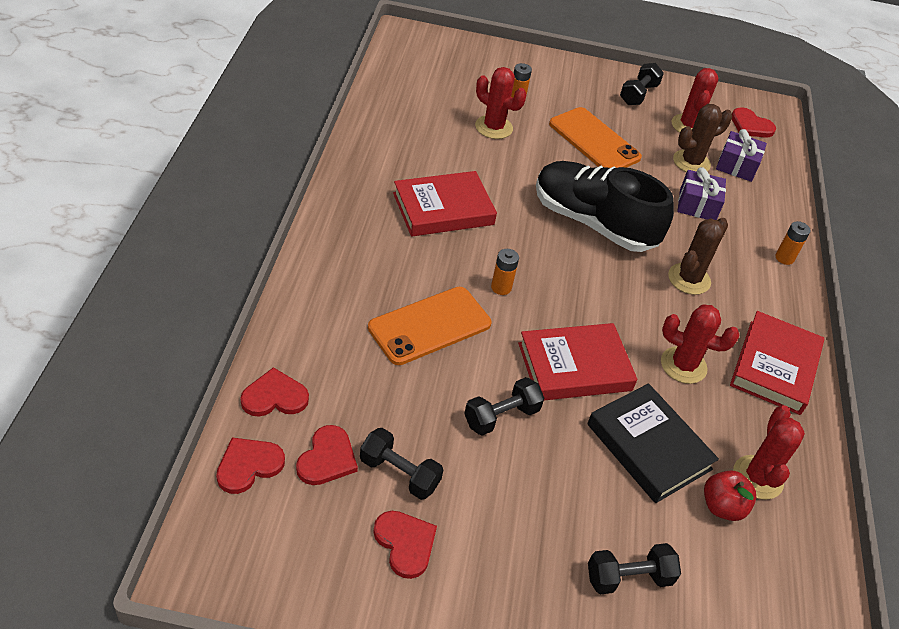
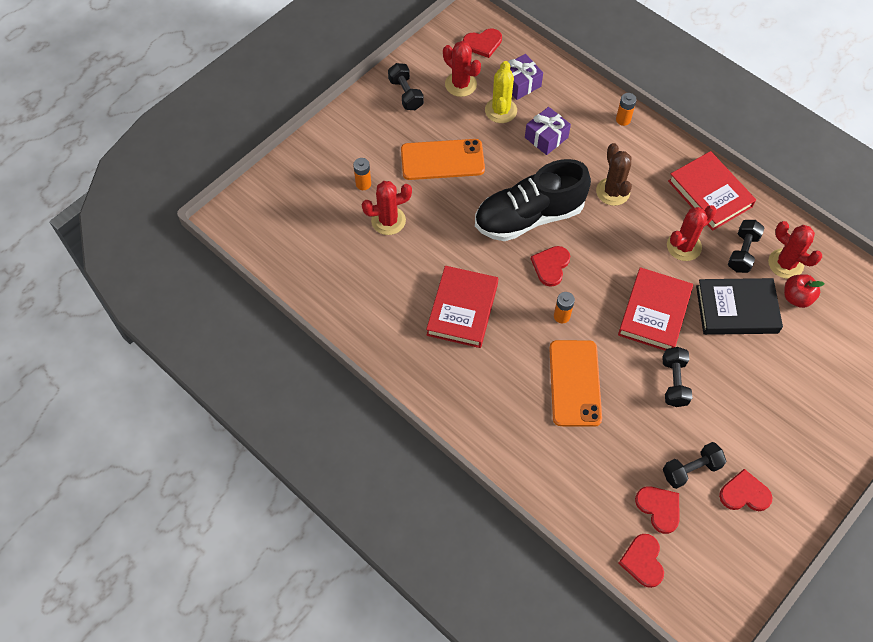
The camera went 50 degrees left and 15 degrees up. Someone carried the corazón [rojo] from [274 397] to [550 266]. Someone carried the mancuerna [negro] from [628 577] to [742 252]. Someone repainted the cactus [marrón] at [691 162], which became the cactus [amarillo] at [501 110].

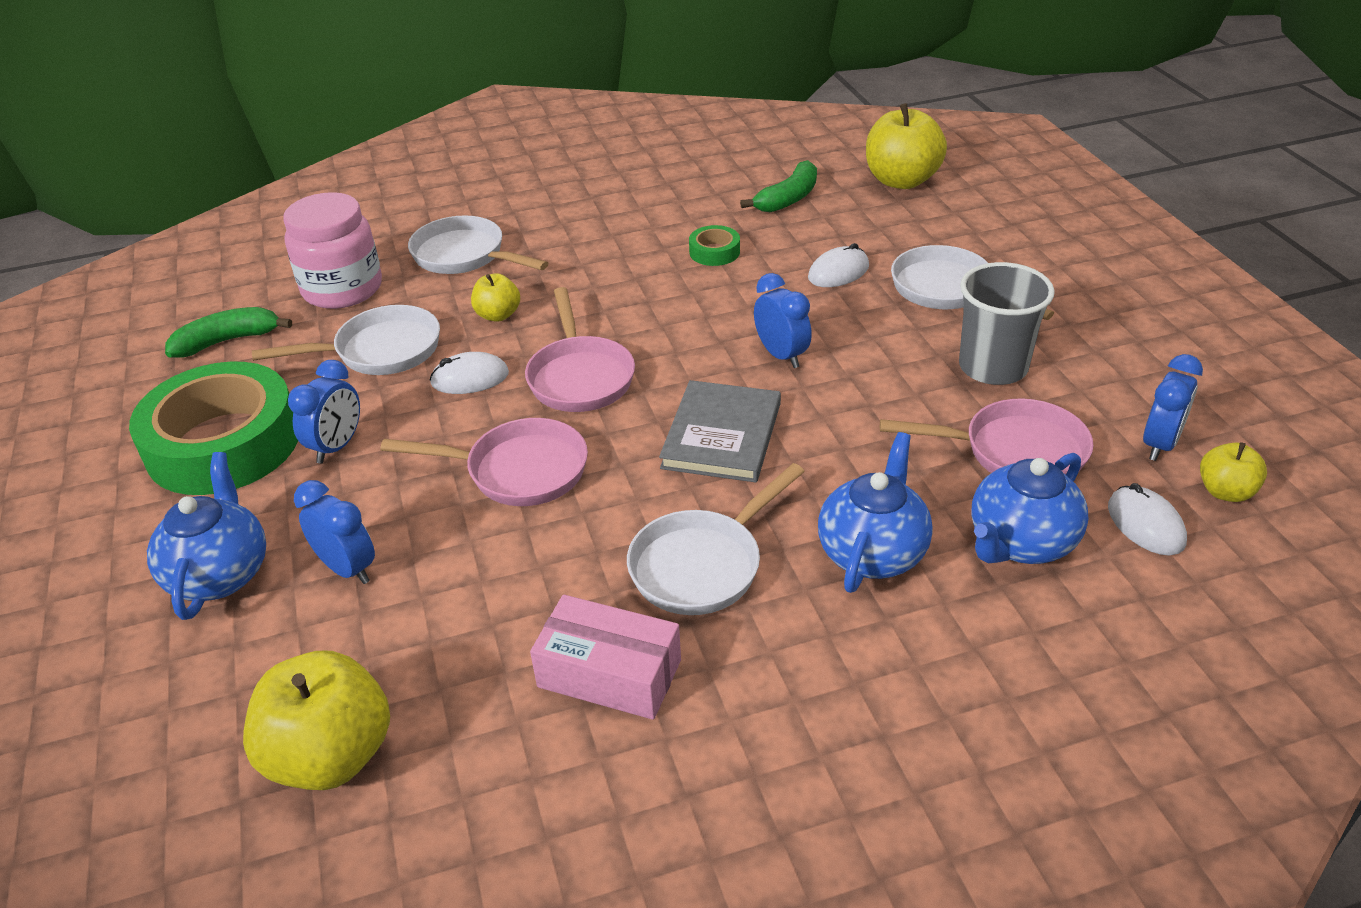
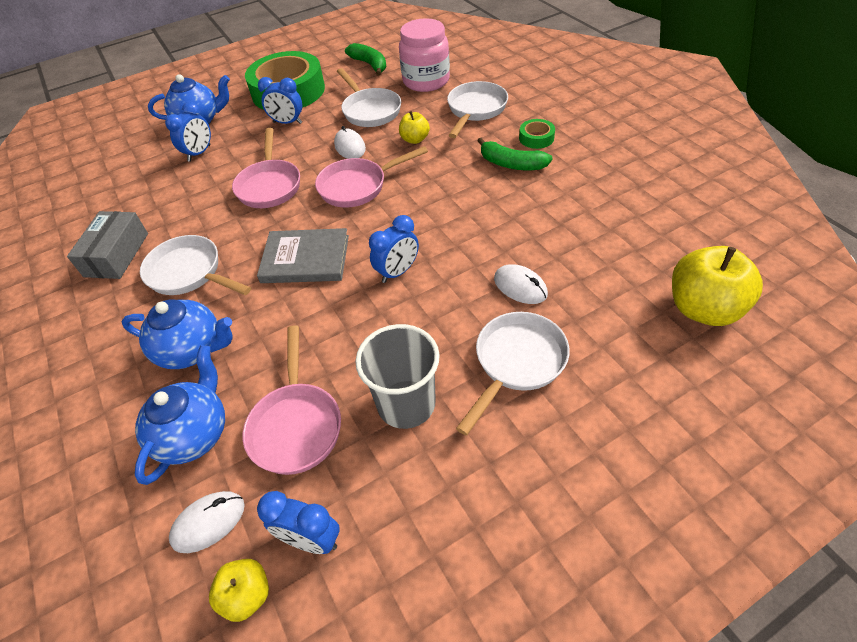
The camera went 80 degrees right and 10 degrees up. Someone took away the manzana [amarillo] at [331 756]. Someone carried the cinta adhesiva [verde] from [714 252] to [536 138]. Someone carried the plátano [verde] from [788 198] to [511 164]. Someone repainted the caja [rosa] at [609 673], which became the caja [gris] at [117 255]. Someone rotated the tetera [azul] at [1020 543] by 75 degrees clockwise.

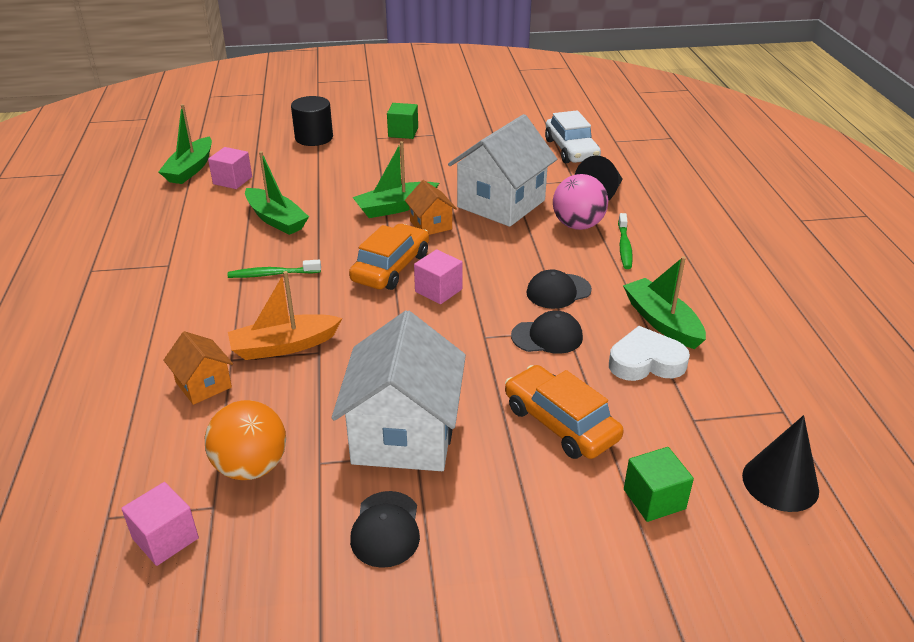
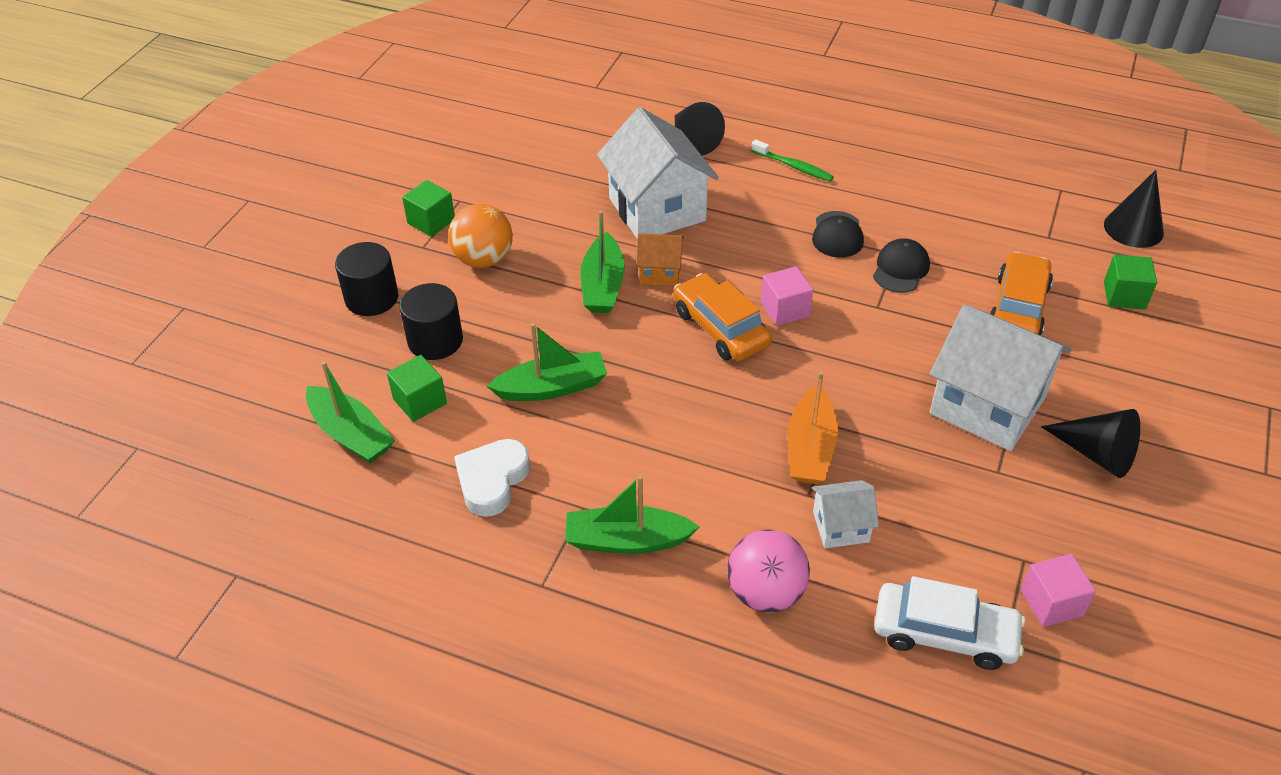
The camera went 60 degrees left and 10 degrees up. Someone took away the cepillo de dientes [verde] at [272 274]. Someone put down the cilindro [negro] at [435 340]. Someone carried the pelota [naranja] from [251 467] to [484 259]. Someone carried the coche [blanco] from [571 150] to [944 634]. Someone carried the pelota [rosa] from [578 225] to [765 593]. Someone carried the corazón [blanco] from [646 362] to [492 480]. Someone carried the barco [verde] from [662 322] to [627 540]. Someone swapped the gorra [negro] at [386 529] for the cono [negro] at [1097 454]. Someone repainted the casa [naranja] at [203 385], which became the casa [blanco] at [840 526]. Someone repainted the cubo [rosa] at [232 180], which became the cubo [verde] at [420 401]. Someone rotated the coche [naranja] at [560 423] by 120 degrees clockwise.

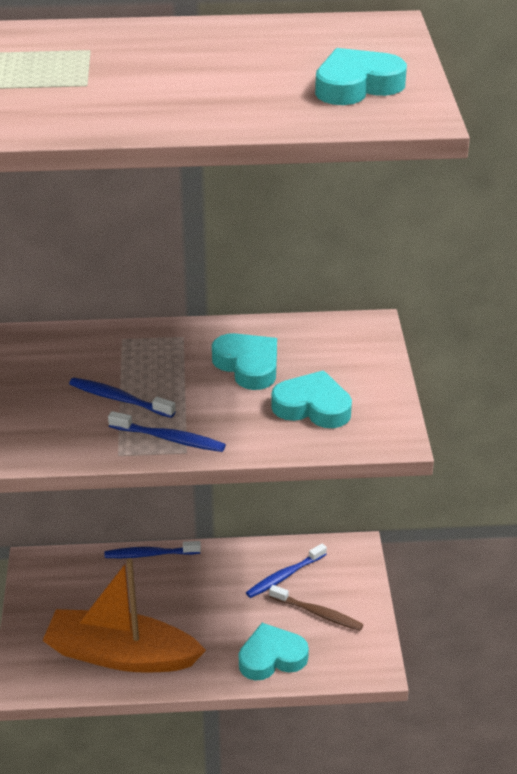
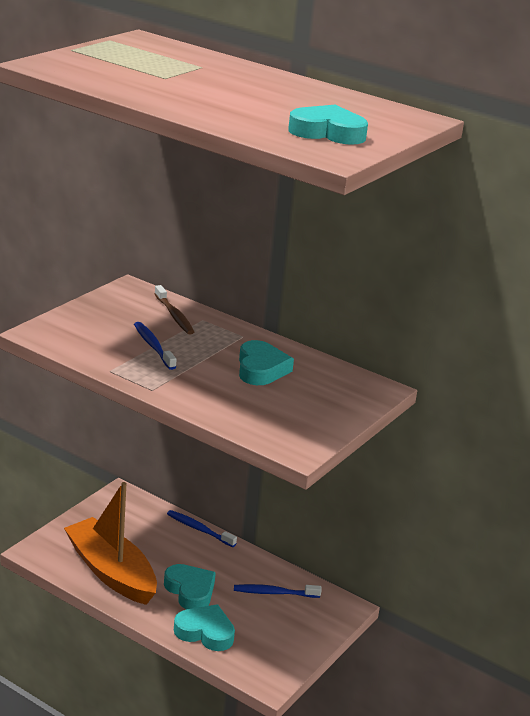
The camera went 35 degrees right and 10 degrees down. Someone took away the cepillo de dientes [azul] at [169 438]. Someone carried the cepillo de dientes [marrón] from [318 613] to [174 315]. Someone carried the corazón [turquesa] from [312 407] to [190 591].

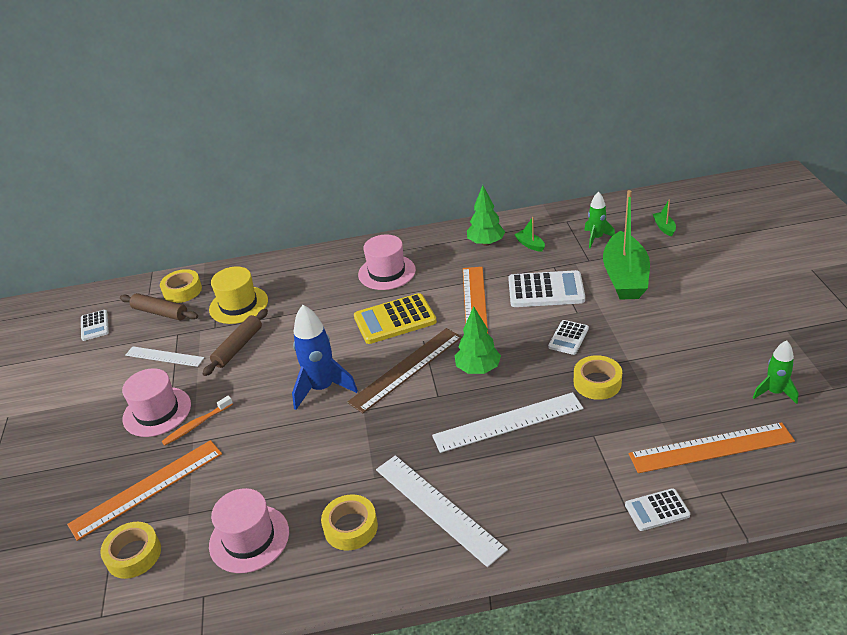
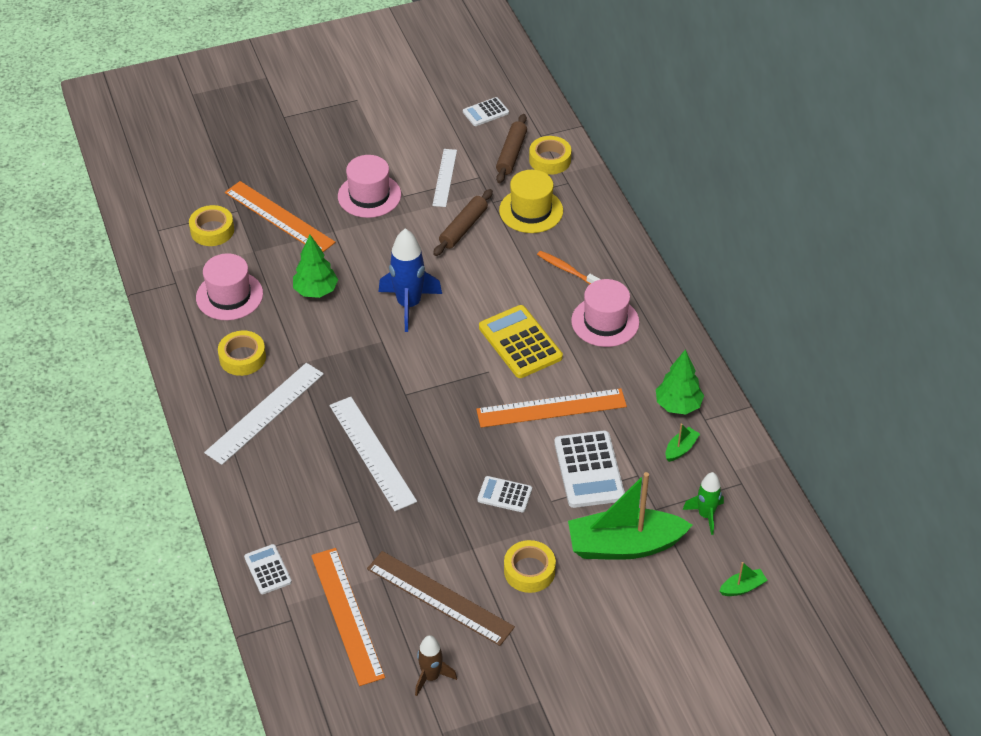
The camera went 75 degrees right and 10 degrees up. Someone carried the cepillo de dientes [naranja] from [196 425] to [566 270]. Someone carried the regla [marrón] from [406 369] to [440 597]. Someone carried the árbol [verde] from [478 369] to [316 291]. Someone carried the cinta adhesiva [amarillo] from [597 382] to [529 571]. Someone repainted the cohete [verde] at [774 392], which became the cohete [marrón] at [431 677]. Someone rotated the rodillo [marrón] at [238 347] by 75 degrees counterclockwise.

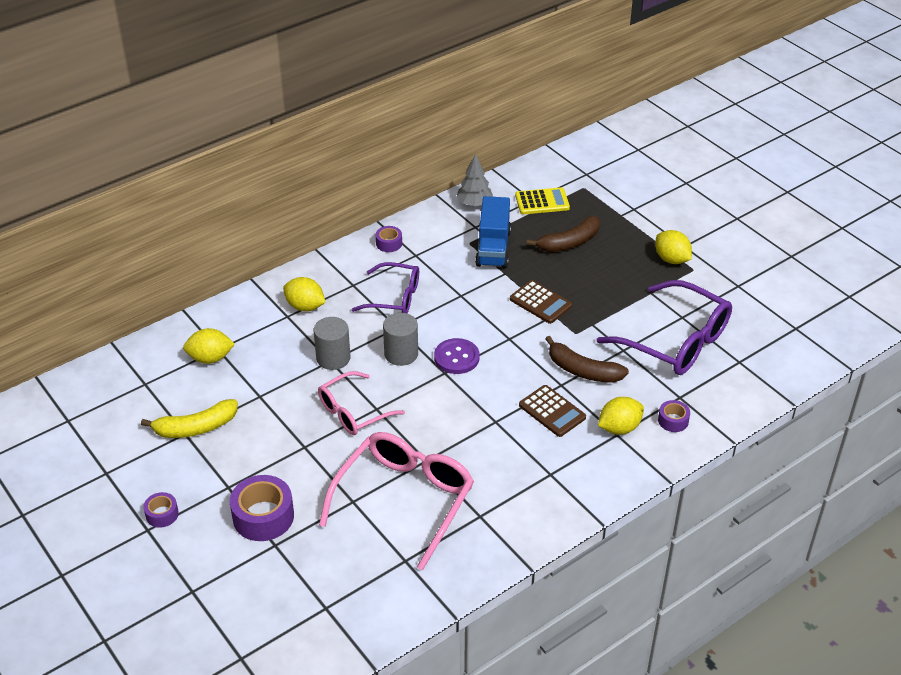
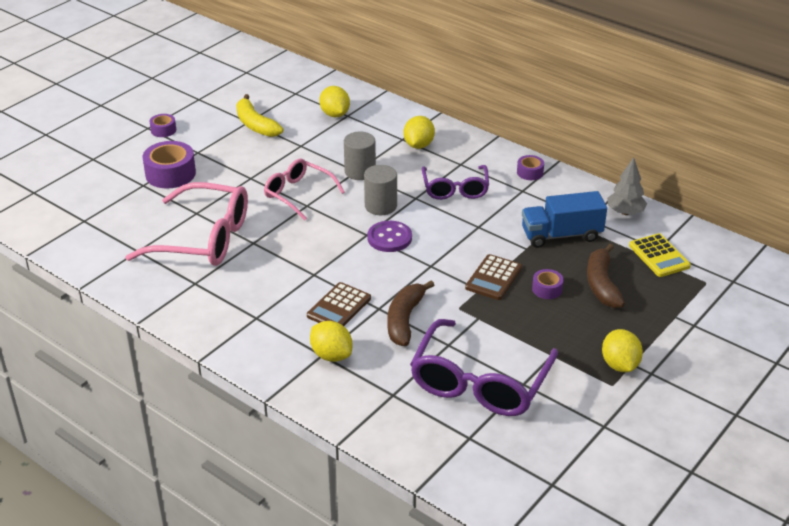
The camera went 75 degrees right and 5 degrees down. Someone carried the cinta adhesiva [morado] from [673 420] to [547 289]. Someone rotated the plátano [marrón] at [569 242] by 45 degrees clockwise. Someone rotated the limón [amarillo] at [671 259] by 45 degrees counterclockwise.

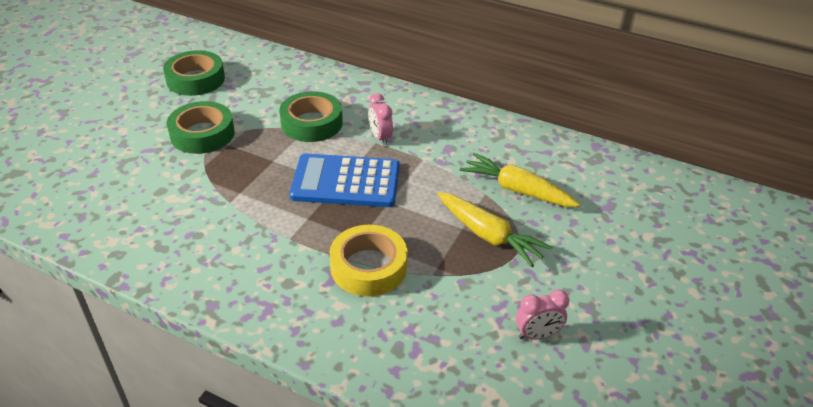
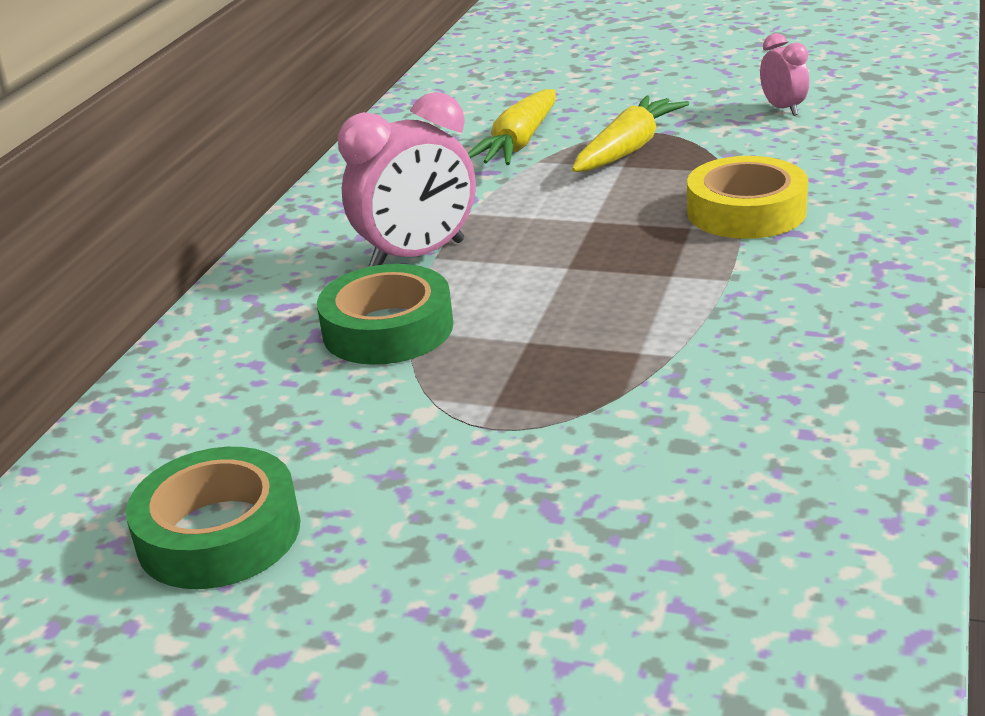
The camera went 95 degrees left and 10 degrees down. Someone took away the cinta adhesiva [verde] at [202 134]. Someone took away the calculadora [azul] at [346 182]. Someone scaled the despertador [rosa] at [380 137] by 1.86.

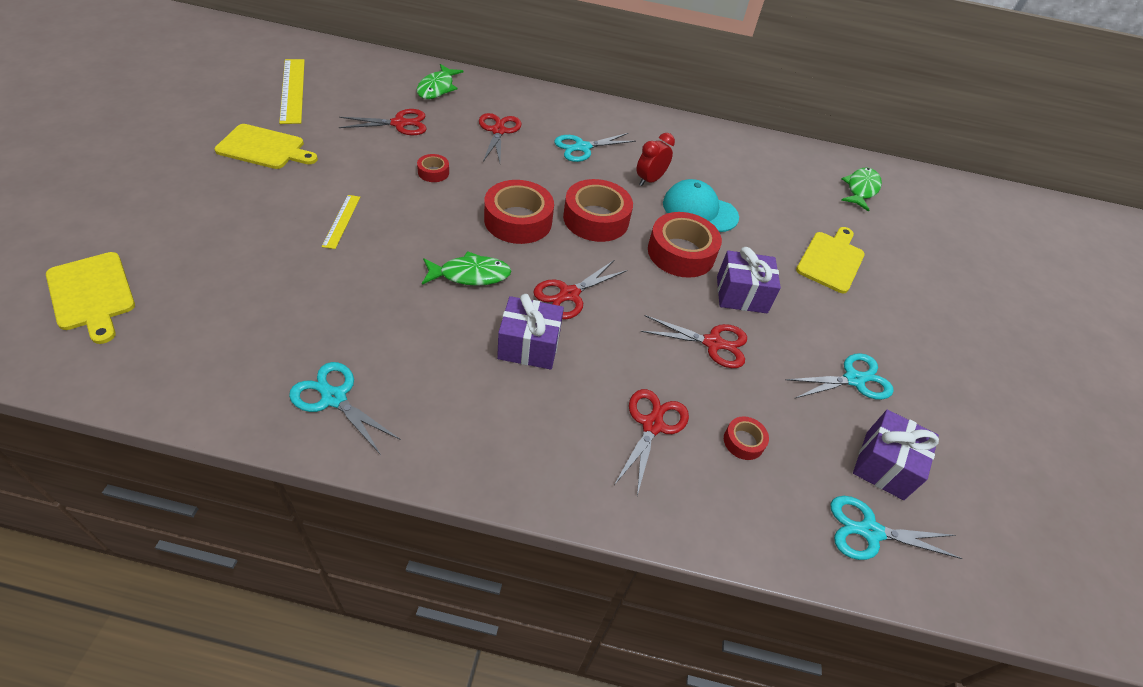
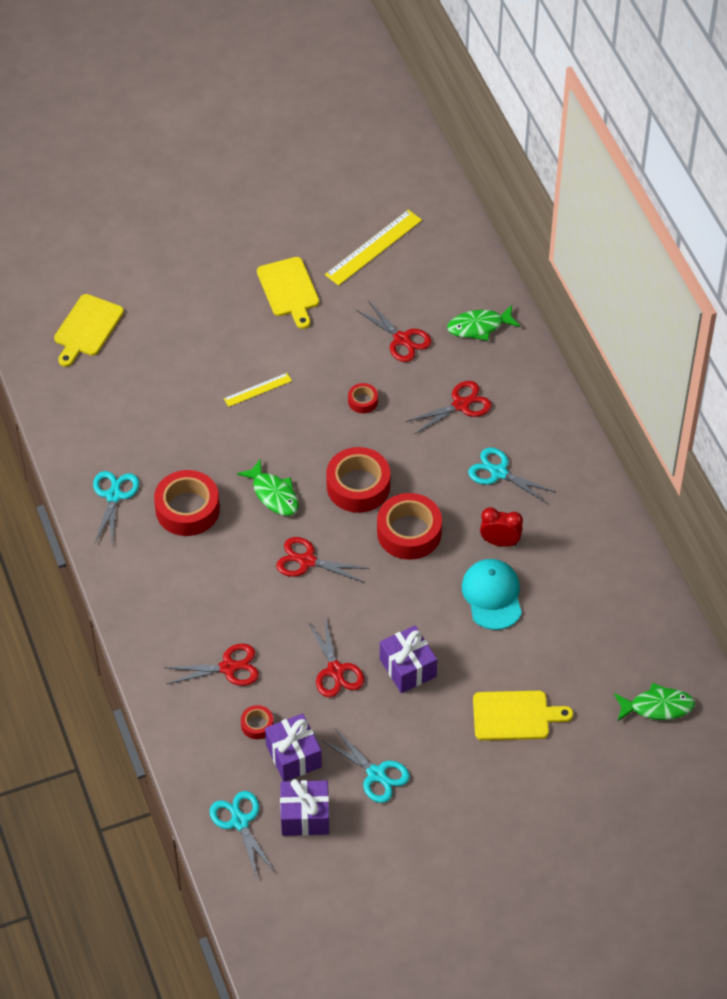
The camera went 65 degrees right and 5 degrees up. Someone carried the regalo [morado] from [529 346] to [293 756]. Someone carried the cinta adhesiva [rojo] from [681 253] to [187 509].

